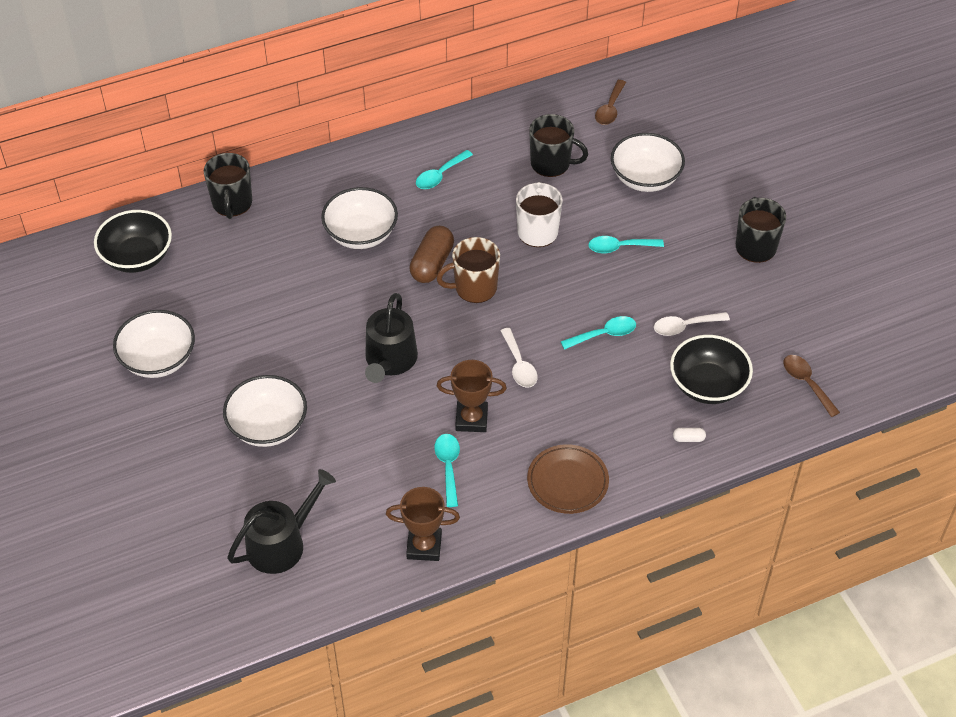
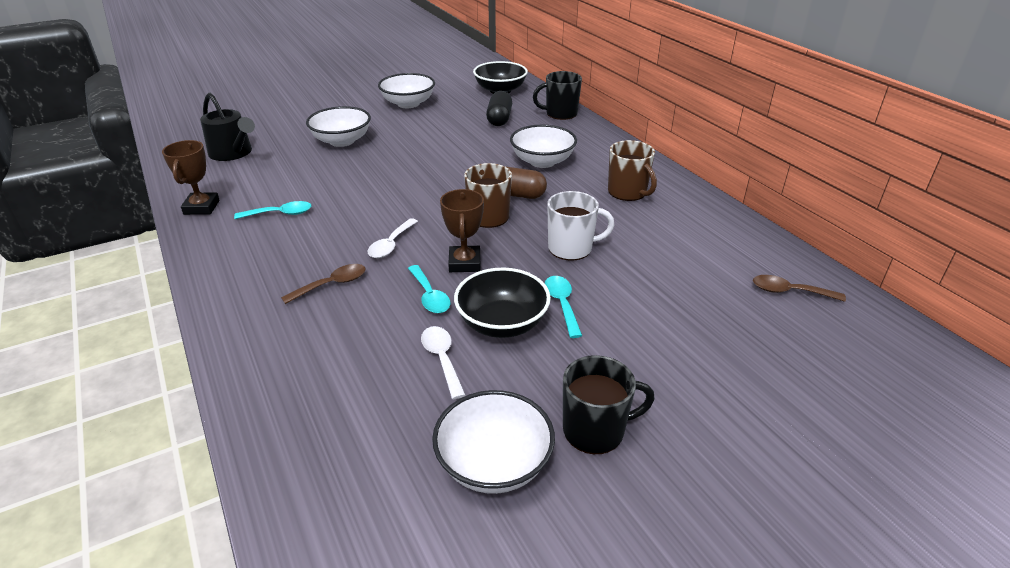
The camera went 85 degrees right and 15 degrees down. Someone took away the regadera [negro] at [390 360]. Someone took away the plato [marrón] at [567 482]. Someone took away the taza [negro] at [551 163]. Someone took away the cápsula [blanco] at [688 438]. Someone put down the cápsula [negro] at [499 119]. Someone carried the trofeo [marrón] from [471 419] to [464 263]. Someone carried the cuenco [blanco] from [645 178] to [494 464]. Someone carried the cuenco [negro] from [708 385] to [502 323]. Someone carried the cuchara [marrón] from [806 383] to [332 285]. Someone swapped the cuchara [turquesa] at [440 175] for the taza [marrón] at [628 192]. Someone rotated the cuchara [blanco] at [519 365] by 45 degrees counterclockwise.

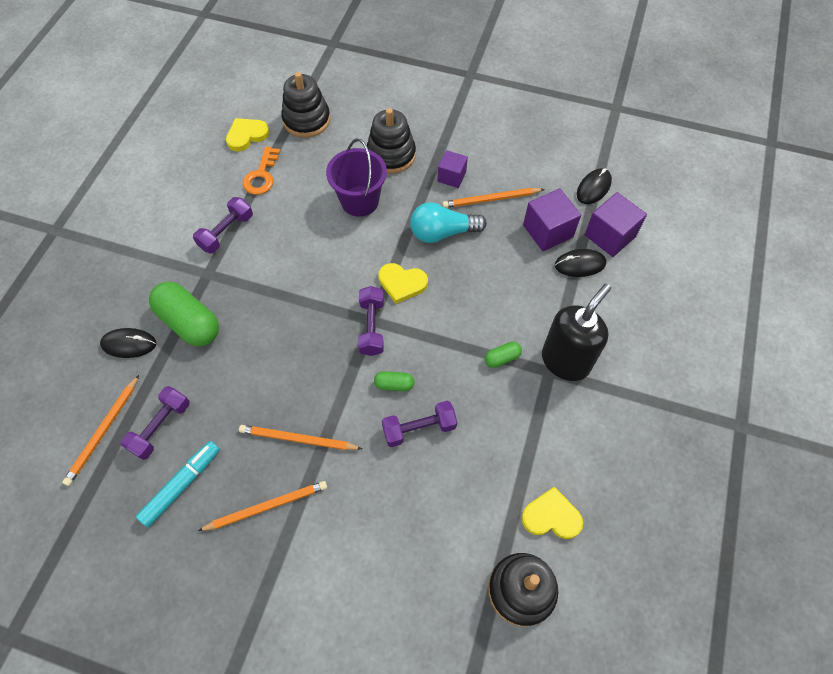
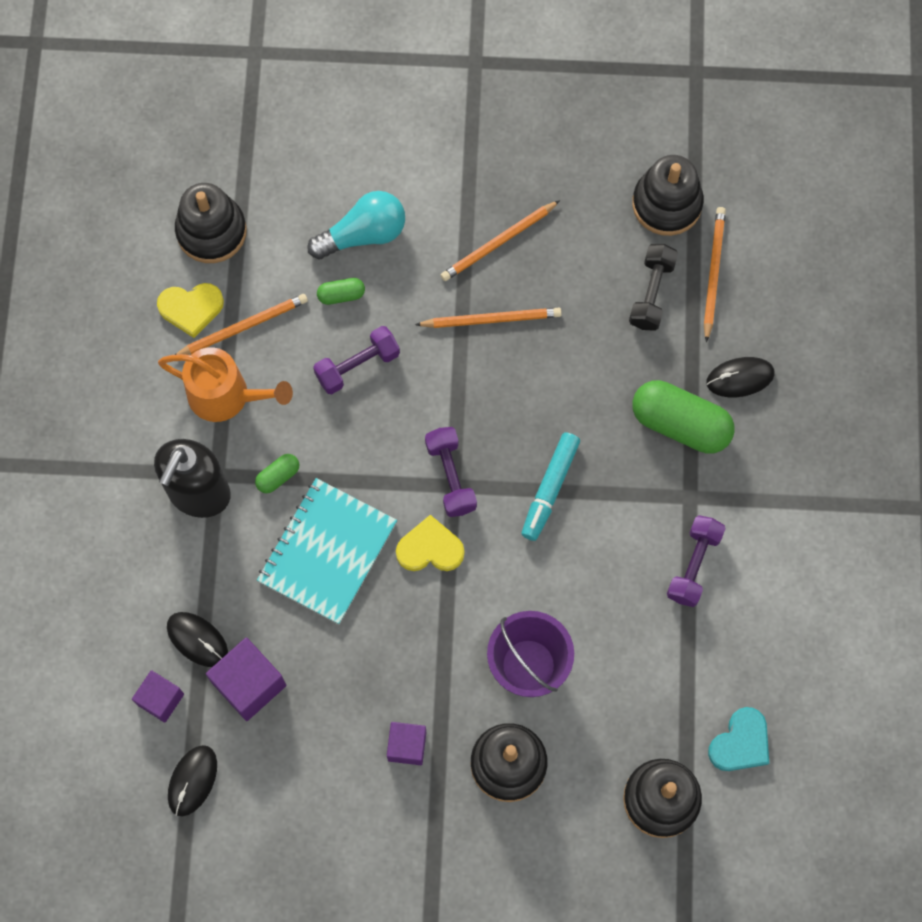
The camera went 165 degrees right and 10 degrees up. Someone took away the llave [naranja] at [262 175]. Someone put down the regadera [naranja] at [226 396]. Someone put down the cuaderno [turquesa] at [327 552]. Someone put down the juguete apilable [negro] at [667 204]. Someone carried the rotulador [turquesa] from [182 485] to [549 489]. Someone carried the cápsula [verde] from [394 384] to [341 295]. Someone carried the bombilla [turquesa] from [442 233] to [363 234]. Someone carried the lápiz [naranja] from [491 199] to [242 327]. Someone repainted the mancuerna [morado] at [161 427], which became the mancuerna [negro] at [651 293]. Someone repainted the corazón [amarillo] at [247 135], which became the corazón [turquesa] at [740 743]. Someone rotated the ratón [negro] at [580 264] by 60 degrees clockwise. Someone scaled the cubo [morado] at [610 236] by 0.64.

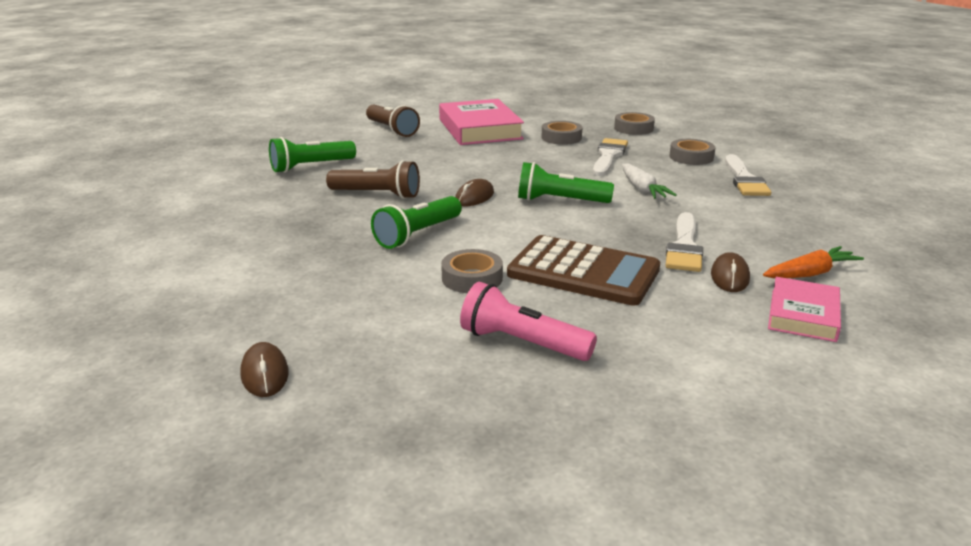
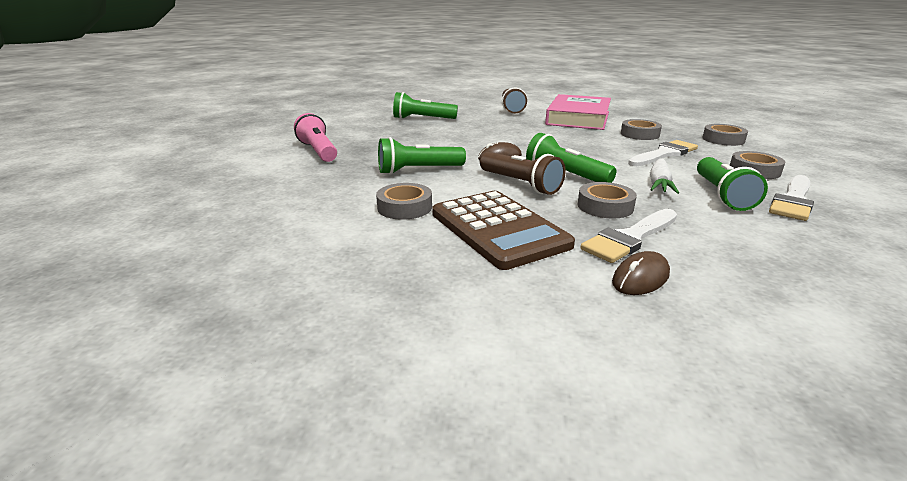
The camera went 35 degrees right and 0 degrees up. Someone took away the ratón [marrón] at [265 374]. Someone took away the zanahoria [naranja] at [810 273]. Someone took away the libro [rosa] at [803 315]. Someone put down the cinta adhesiva [gris] at [605 206]. Someone put down the lámpara de mano [verde] at [721 195]. Someone carried the lámpara de mano [marrón] from [377 194] to [520 184]. Someone carried the lámpara de mano [rosa] from [522 343] to [318 151].

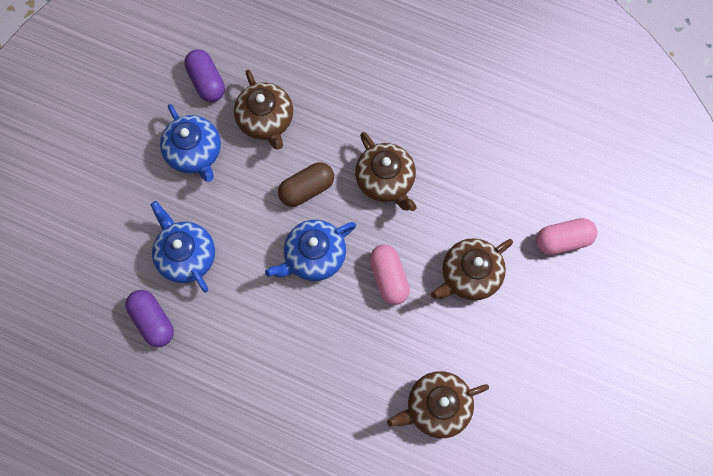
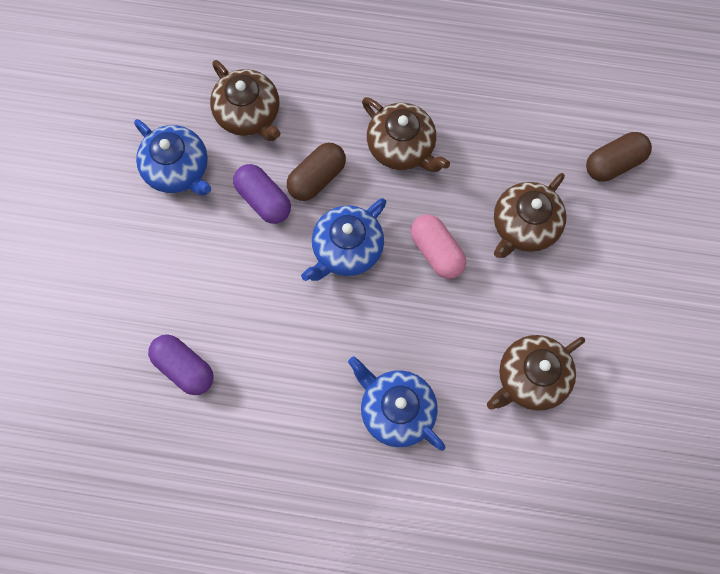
The camera went 15 degrees left and 0 degrees up. Someone carried the tetera [azul] from [186 255] to [396 410]. Someone carried the cápsula [morado] from [207 82] to [263 200]. Someone repainted the cápsula [rosa] at [563 240], which became the cápsula [marrón] at [614 163].

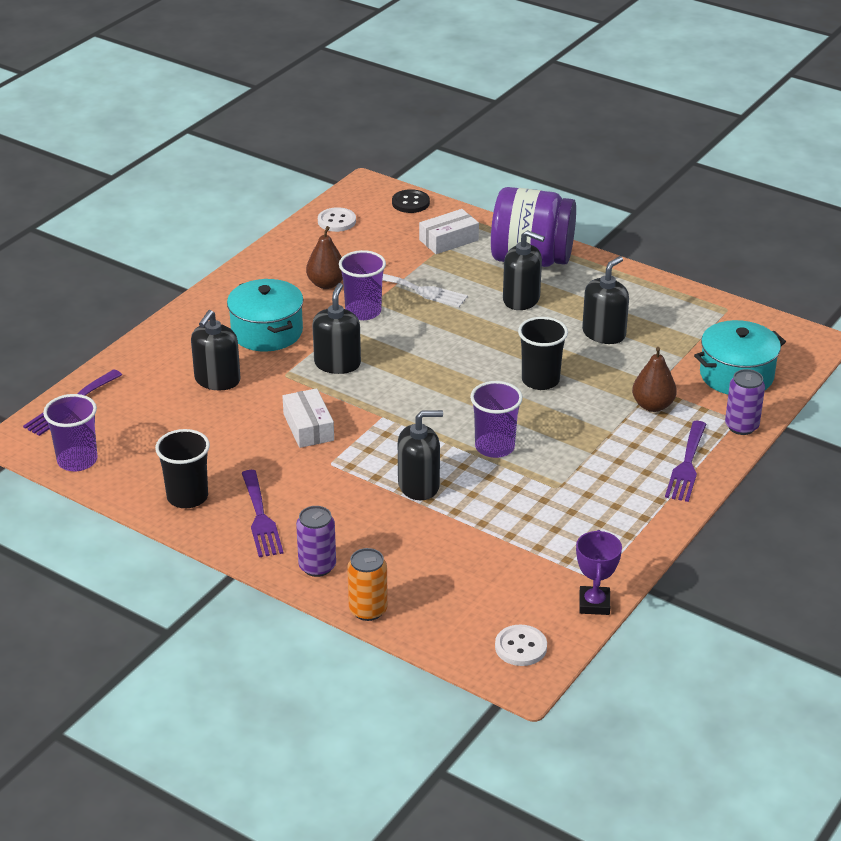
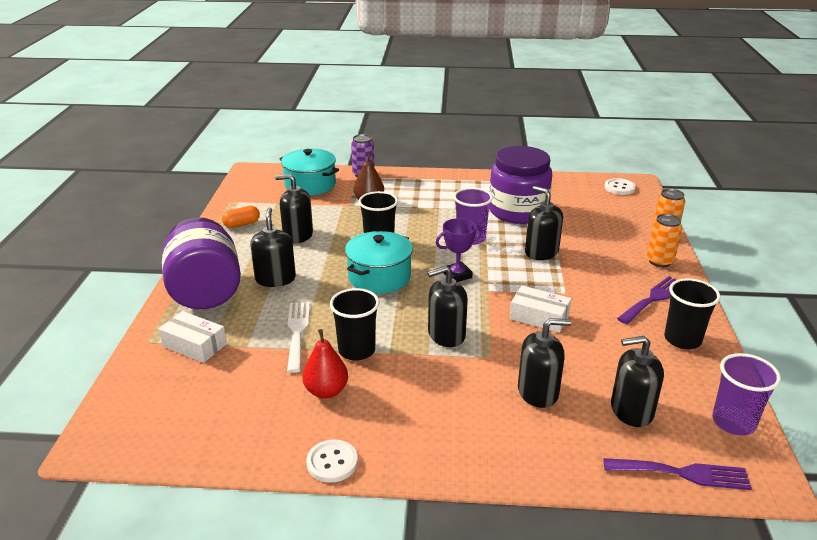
The camera went 120 degrees left and 5 degrees down. Someone took away the botón [negro] at [410 203]. Someone took away the tenedor [morado] at [687 465]. Someone put down the cápsula [naranja] at [242 224]. Someone put down the tarro [morado] at [518 211]. Someone put down the dispensador de jabón [negro] at [631 410]. Someone carried the olla [turquesa] from [267 332] to [379 277]. Someone carried the botón [blanco] from [336 221] to [332 462]. Someone carried the trofeo [morado] from [594 604] to [457 275]. Someone repainted the lata [morado] at [317 566], which became the lata [naranja] at [659 261]. Someone repainted the pera [marrón] at [326 284], which became the pera [rojo] at [326 391]. Someone repainted the vaso [morado] at [363 311], which became the vaso [negro] at [356 350]. Someone rotated the caja [blanco] at [308 427] by 75 degrees clockwise.

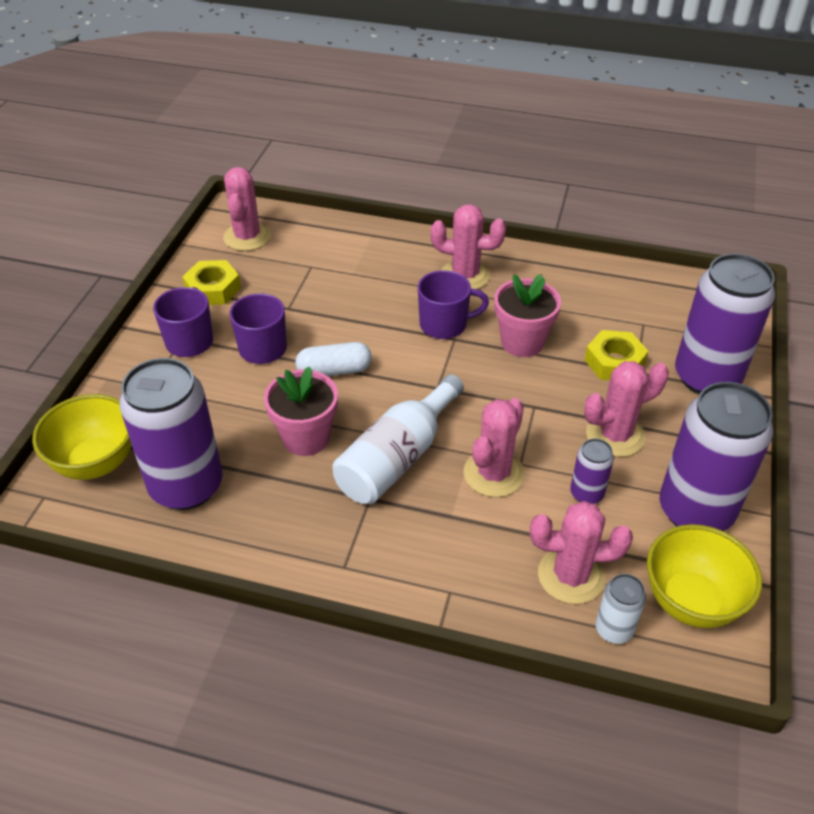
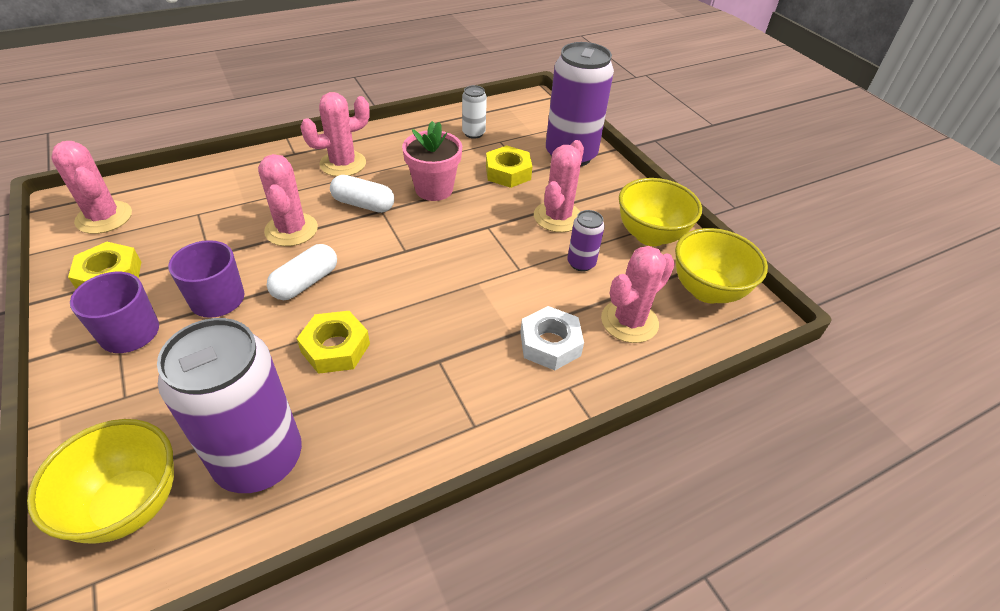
The camera went 45 degrees left and 0 degrees up. Someone took away the botella [blanco] at [397 457]. Someone put down the tuerca [blanco] at [550 344]. Someone carried the cactus [rosa] from [494 474] to [291 230]. Someone carried the lata [blanco] from [613 629] to [473 133]. Someone swapped the maceta [rosa] at [306 438] for the tuerca [amarillo] at [335 348]. Someone swapped the taza [morado] at [445 325] for the cápsula [blanco] at [363 204]. Someone swapped the lata [morado] at [695 510] for the cuenco [amarillo] at [650 235].

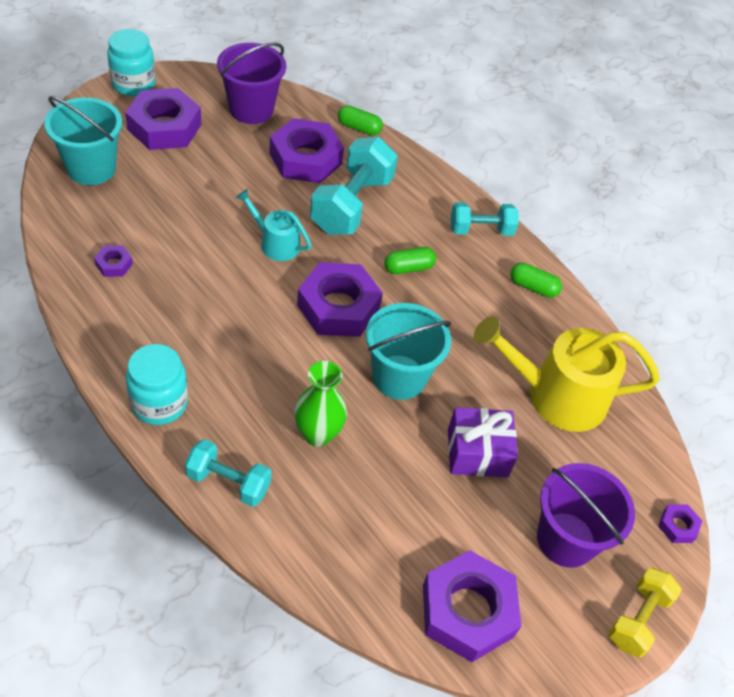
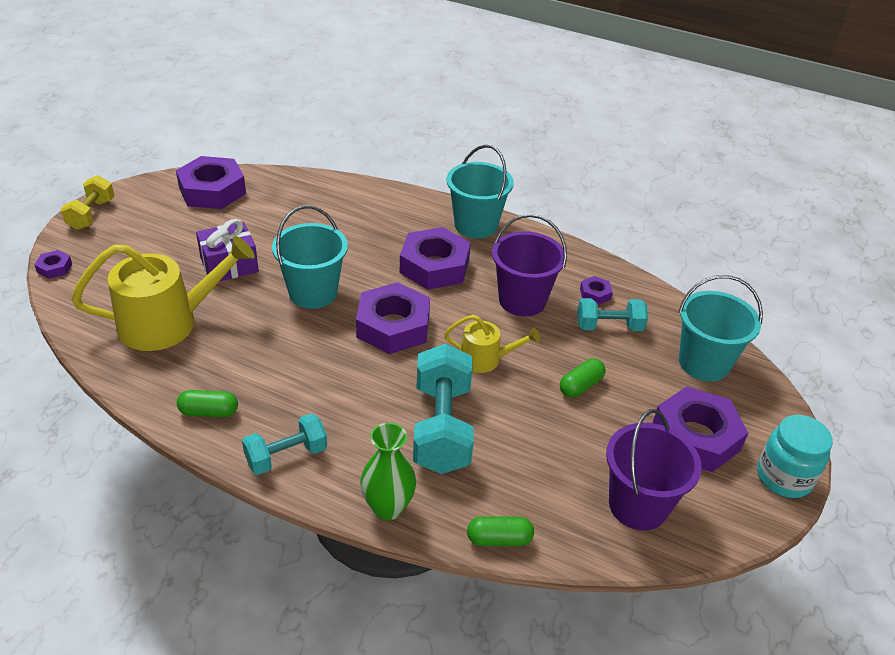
The camera went 160 degrees right and 10 degrees down. Someone carried the mancuerna [turquesa] from [228 482] to [609 326]. Someone carried the tuerca [morado] from [305 158] to [434 266]. Someone carried the florero [verde] from [318 434] to [388 507]. Someone carried the cápsula [verde] from [408 268] to [580 386]. Someone carried the balde [morado] from [566 539] to [522 300]. Someone swapped the tarro [turquesa] at [159 403] for the balde [turquesa] at [476 225]. Someone repainted the regadera [turquesa] at [276 243], which became the regadera [amarillo] at [485 359].

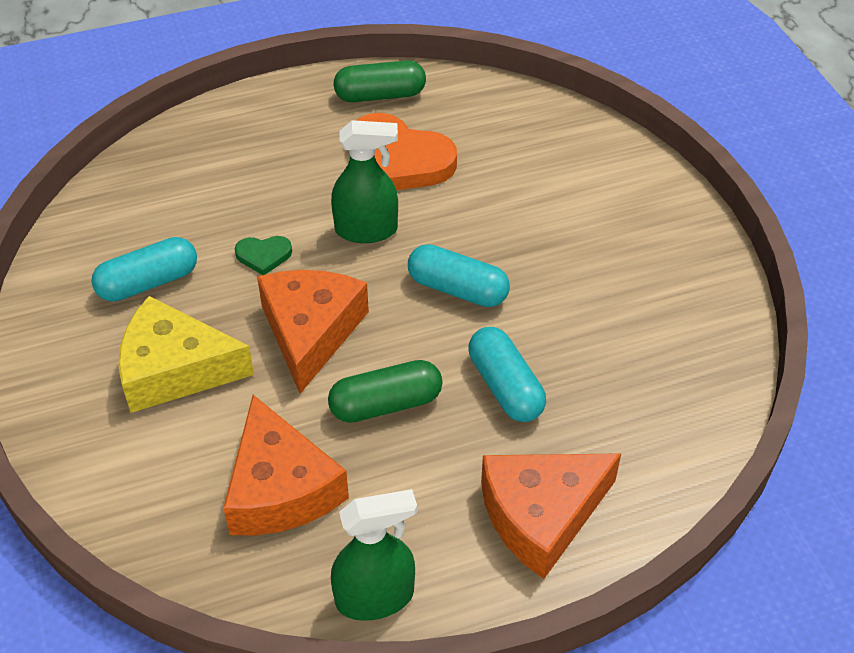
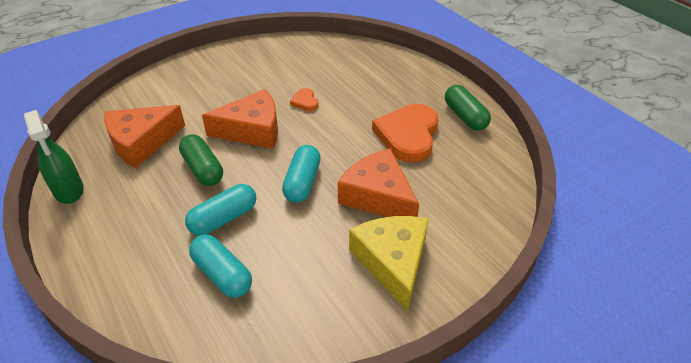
The camera went 75 degrees right and 5 degrees down. Someone took away the pulverizador [verde] at [366 230]. Someone carried the cápsula [turquesa] from [148 283] to [222 274]. Someone carried the queso [amarillo] from [175 369] to [392 262]. Someone carried the queso [naranja] from [541 515] to [378 196]. Someone repainted the corazón [verde] at [263 255], which became the corazón [naranja] at [305 101].

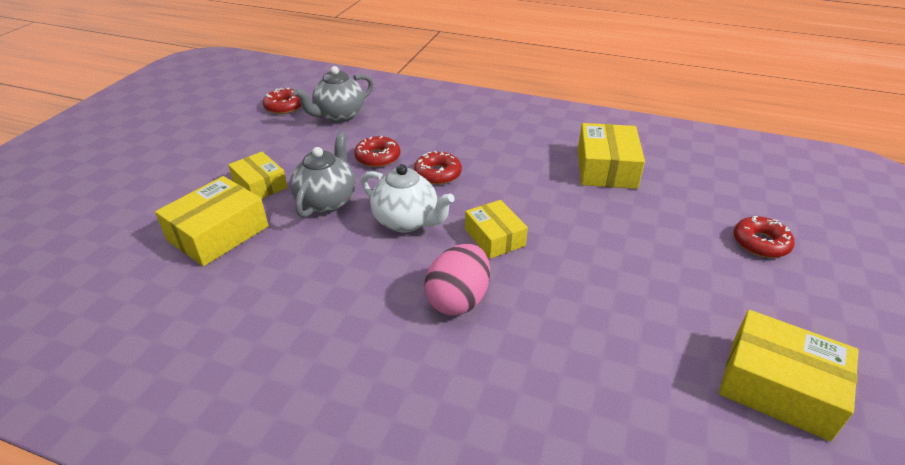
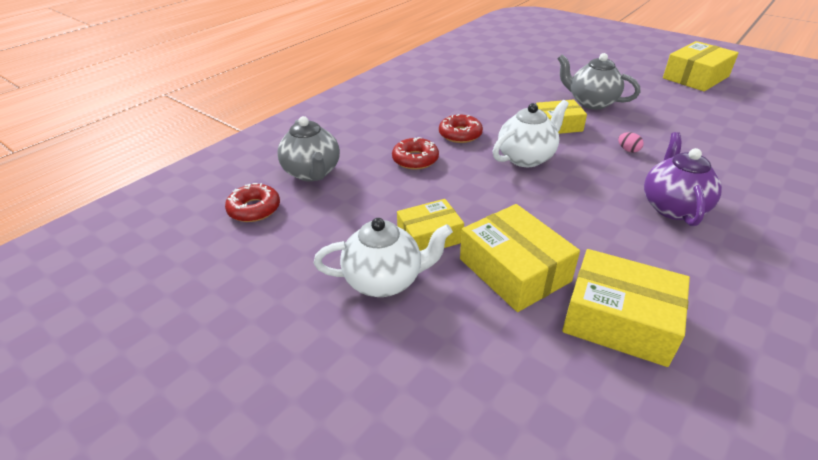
The camera went 70 degrees left and 0 degrees up. Someone took away the rosquilla [rojo] at [760 243]. Someone put down the tetera [blanco] at [384 280]. Someone put down the tetera [morado] at [672 207]. Someone carried the tetera [gris] from [327 201] to [591 102]. Someone carried the caja [amarillo] from [606 168] to [619 320]. Someone scaled the huevo [rosa] at [458 300] by 0.41.

